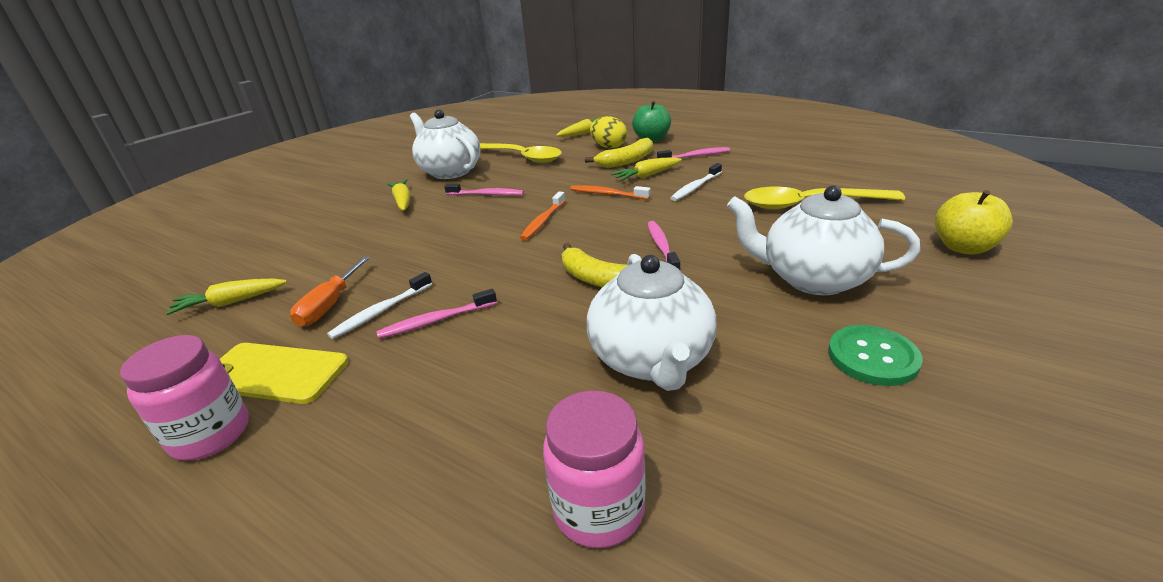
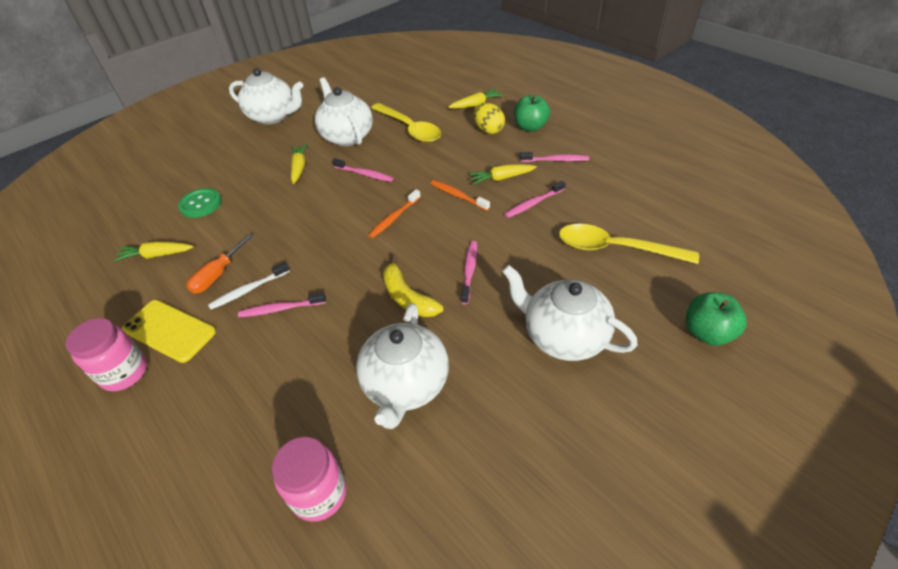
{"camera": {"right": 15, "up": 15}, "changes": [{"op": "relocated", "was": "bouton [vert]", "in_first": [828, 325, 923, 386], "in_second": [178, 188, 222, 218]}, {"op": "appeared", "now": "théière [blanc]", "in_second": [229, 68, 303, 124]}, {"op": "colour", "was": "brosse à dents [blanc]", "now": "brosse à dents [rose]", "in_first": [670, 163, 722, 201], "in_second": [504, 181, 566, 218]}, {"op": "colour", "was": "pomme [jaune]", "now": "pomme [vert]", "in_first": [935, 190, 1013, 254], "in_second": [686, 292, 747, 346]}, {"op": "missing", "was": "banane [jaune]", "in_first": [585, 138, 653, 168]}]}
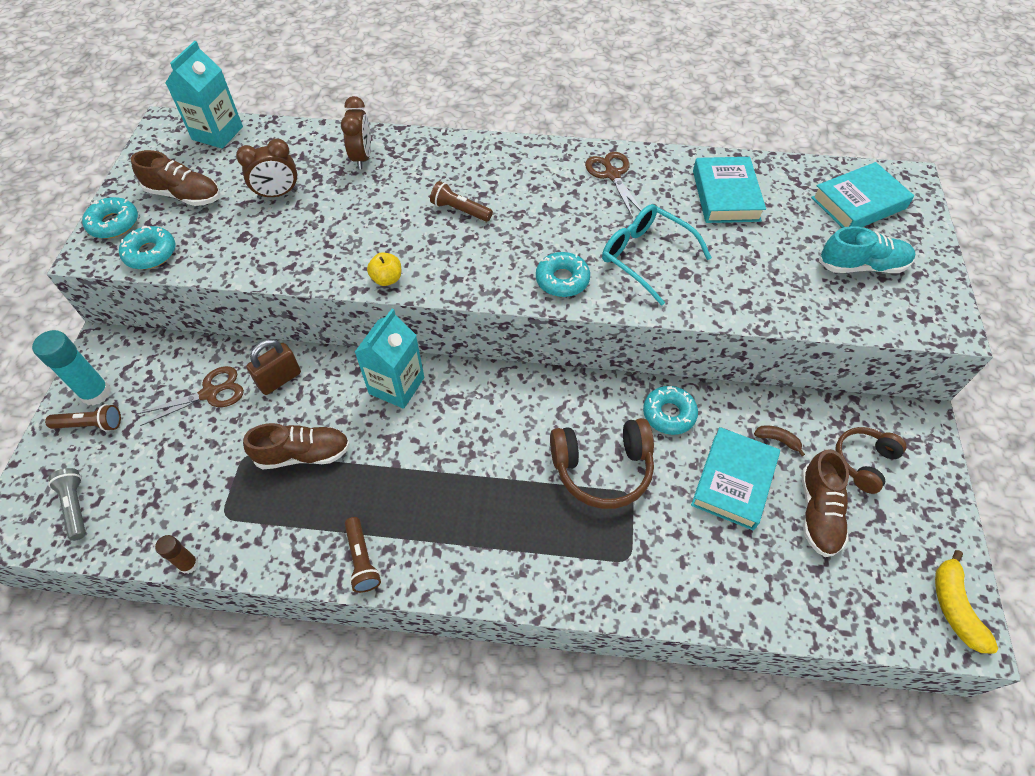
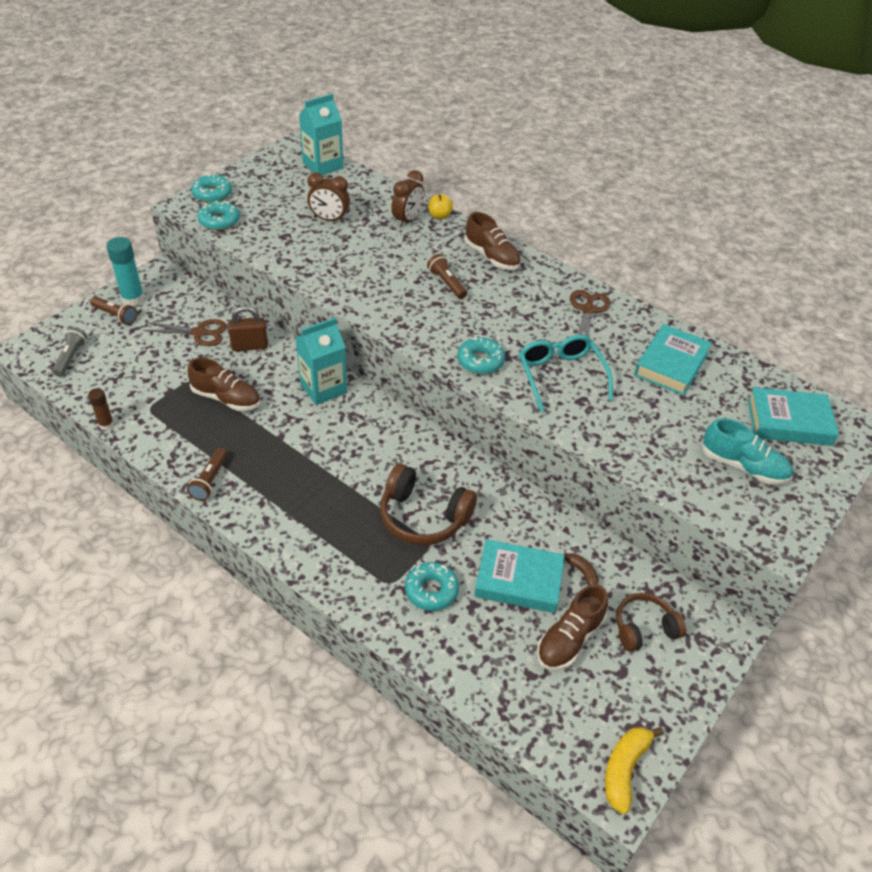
{"camera": {"right": 30, "up": -10}, "changes": [{"op": "relocated", "was": "beignet [turquoise]", "in_first": [643, 386, 698, 435], "in_second": [405, 562, 459, 611]}, {"op": "relocated", "was": "pomme [jaune]", "in_first": [367, 253, 401, 286], "in_second": [428, 194, 453, 219]}, {"op": "relocated", "was": "chaussure [marron]", "in_first": [131, 150, 220, 206], "in_second": [464, 212, 521, 270]}, {"op": "spun", "was": "livre [turquoise]", "in_first": [691, 427, 780, 530], "in_second": [474, 539, 565, 613], "clockwise": 45}]}
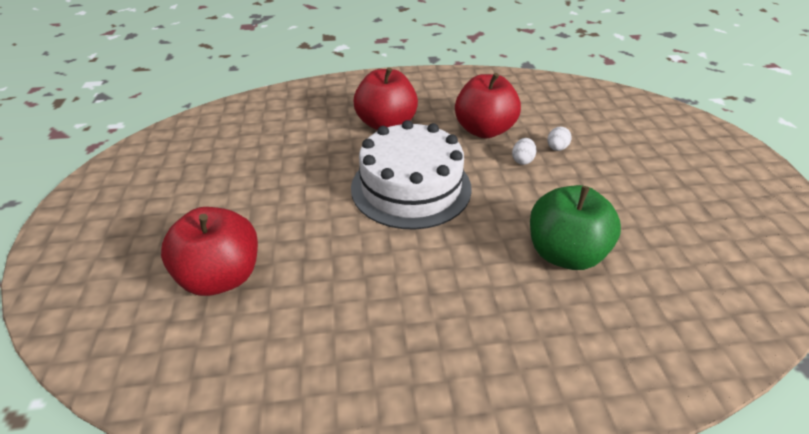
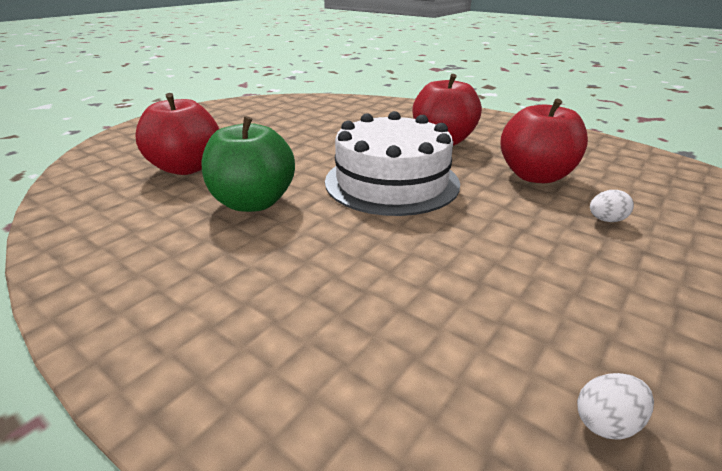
{"camera": {"right": 45, "up": -10}, "changes": [{"op": "relocated", "was": "pomme [vert]", "in_first": [530, 185, 621, 270], "in_second": [201, 116, 295, 212]}, {"op": "relocated", "was": "œuf [blanc]", "in_first": [512, 138, 536, 165], "in_second": [577, 373, 654, 439]}]}
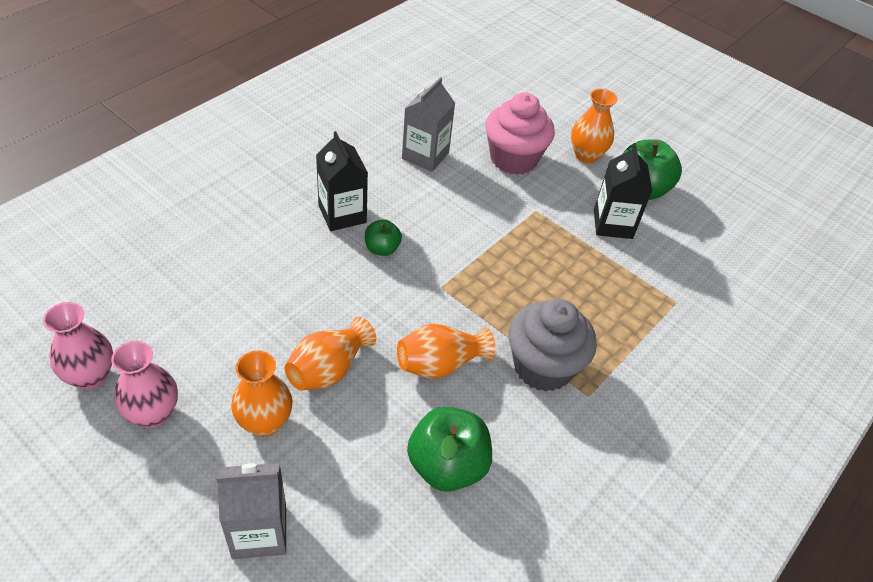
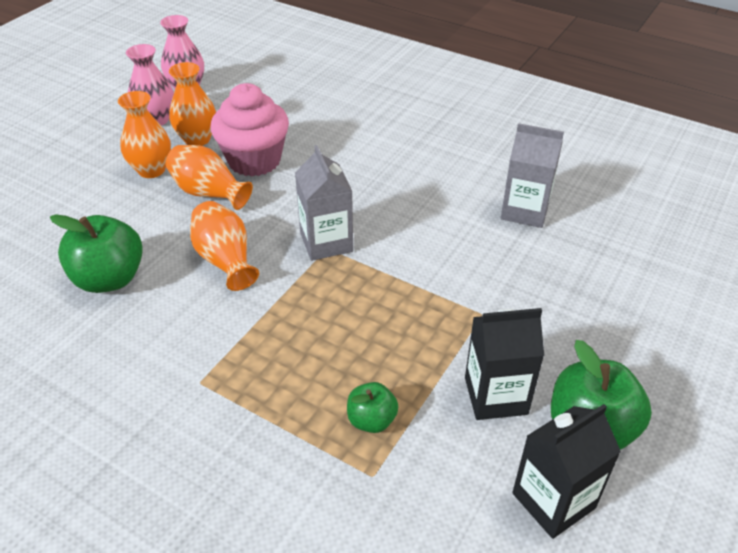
{"camera": {"right": 85, "up": -5}, "changes": [{"op": "relocated", "was": "vase [orange]", "in_first": [571, 89, 618, 163], "in_second": [169, 62, 216, 146]}, {"op": "relocated", "was": "muffin [rose]", "in_first": [485, 93, 555, 175], "in_second": [211, 83, 289, 176]}, {"op": "relocated", "was": "brique de lait [gris]", "in_first": [216, 463, 286, 559], "in_second": [295, 145, 353, 261]}, {"op": "relocated", "was": "pomme [vert]", "in_first": [365, 219, 402, 256], "in_second": [347, 382, 399, 433]}, {"op": "relocated", "was": "brique de lait [noir]", "in_first": [316, 131, 368, 231], "in_second": [512, 404, 621, 539]}, {"op": "missing", "was": "muffin [gris]", "in_first": [508, 299, 597, 392]}]}
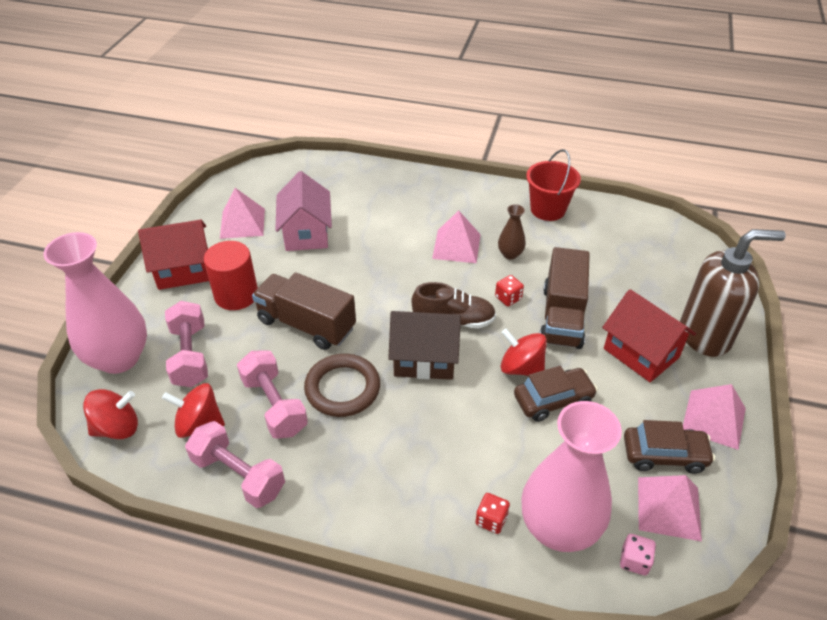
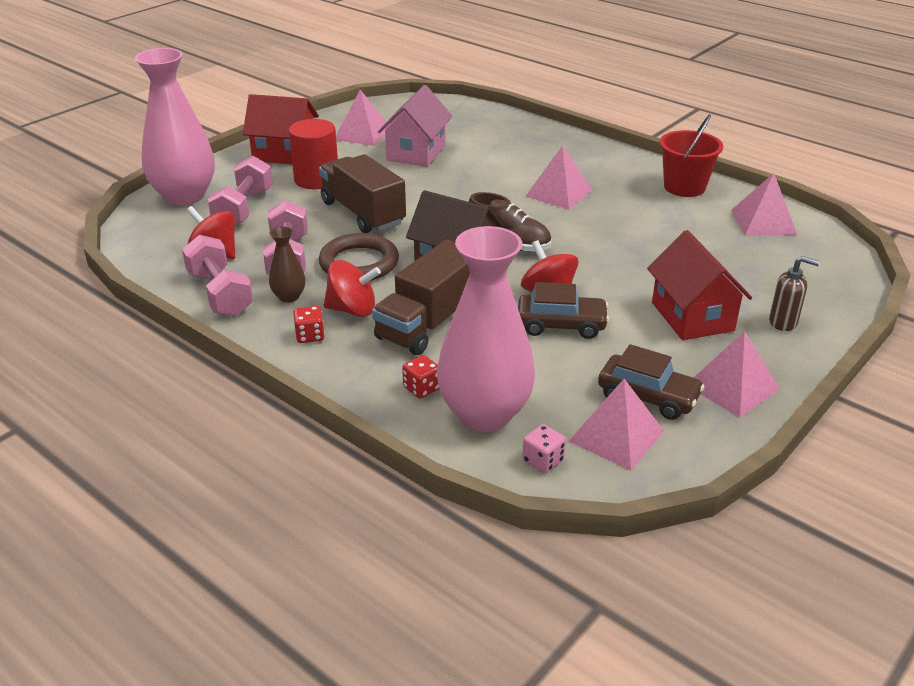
{"camera": {"right": 25, "up": -10}, "changes": [{"op": "relocated", "was": "vase [marron]", "in_first": [498, 204, 526, 259], "in_second": [269, 226, 305, 303]}, {"op": "relocated", "was": "dé [rouge]", "in_first": [495, 275, 524, 306], "in_second": [293, 306, 325, 343]}, {"op": "relocated", "was": "toupie [rouge]", "in_first": [83, 389, 138, 439], "in_second": [324, 260, 381, 317]}, {"op": "relocated", "was": "camion [marron]", "in_first": [540, 247, 590, 349], "in_second": [372, 239, 470, 355]}, {"op": "appeared", "now": "pyramide [rose]", "in_second": [731, 173, 797, 236]}, {"op": "size", "was": "distributeur de savon [marron]", "in_first": [680, 229, 786, 357], "in_second": [769, 256, 820, 331], "ratio": 0.46}]}
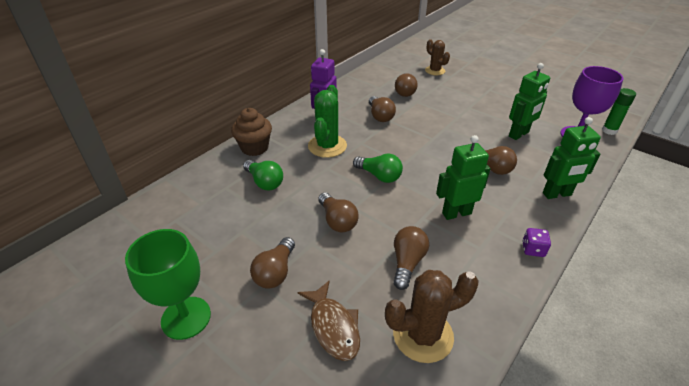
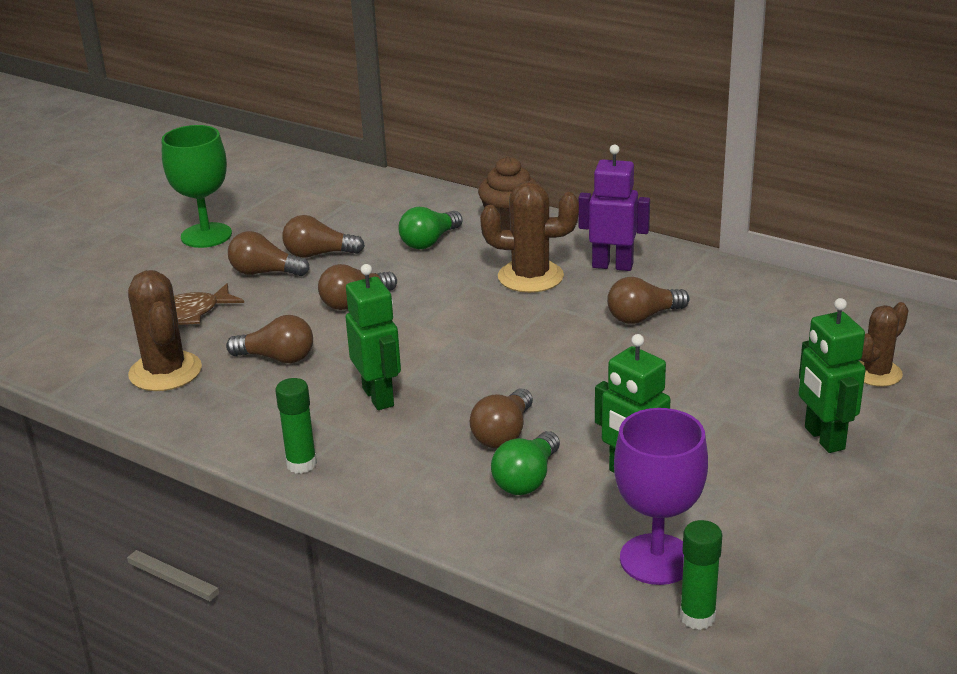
{"camera": {"right": 85, "up": -10}, "changes": [{"op": "exchanged", "was": "dé [violet]", "now": "bâton de colle [vert]", "in_first": [522, 228, 551, 257], "in_second": [275, 378, 317, 474]}, {"op": "relocated", "was": "ampoule [marron]", "in_first": [395, 73, 418, 97], "in_second": [282, 215, 365, 258]}, {"op": "colour", "was": "cactus [vert]", "now": "cactus [marron]", "in_first": [308, 85, 347, 158], "in_second": [480, 181, 579, 293]}, {"op": "relocated", "was": "ampoule [vert]", "in_first": [353, 154, 403, 183], "in_second": [491, 431, 560, 495]}, {"op": "relocated", "was": "robot [vert]", "in_first": [543, 117, 601, 199], "in_second": [798, 298, 866, 453]}]}
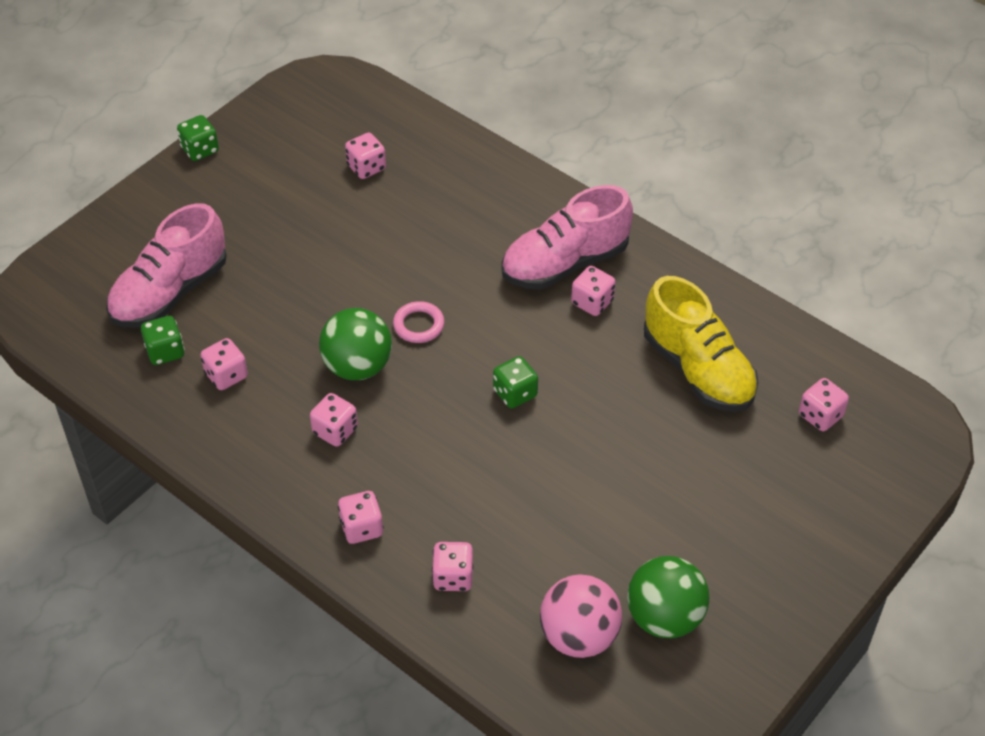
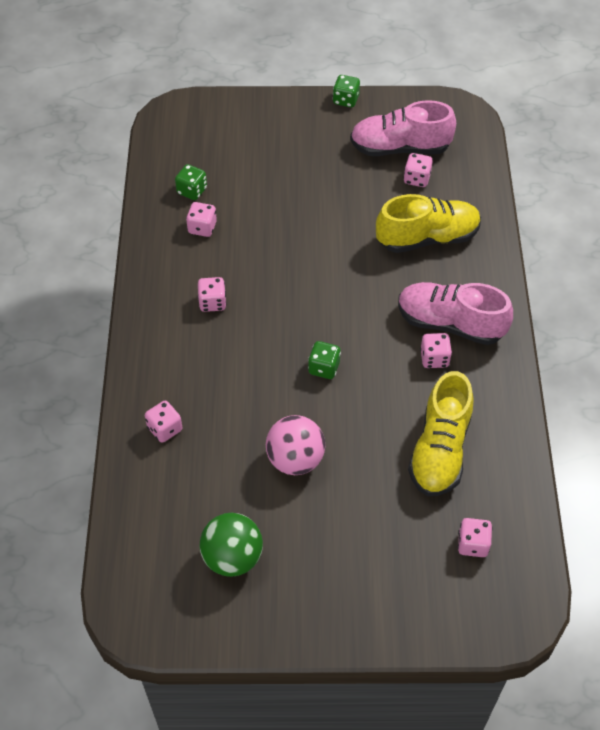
{"camera": {"right": 50, "up": 5}, "changes": [{"op": "relocated", "was": "balle [rose]", "in_first": [540, 574, 622, 658], "in_second": [266, 415, 325, 475]}, {"op": "relocated", "was": "chaussure [rose]", "in_first": [106, 203, 227, 328], "in_second": [350, 100, 456, 156]}, {"op": "appeared", "now": "chaussure [jaune]", "in_second": [376, 194, 481, 253]}, {"op": "missing", "was": "balle [vert]", "in_first": [319, 308, 392, 380]}, {"op": "missing", "was": "dé [rose]", "in_first": [338, 491, 384, 544]}, {"op": "missing", "was": "anneau [rose]", "in_first": [393, 301, 445, 343]}]}
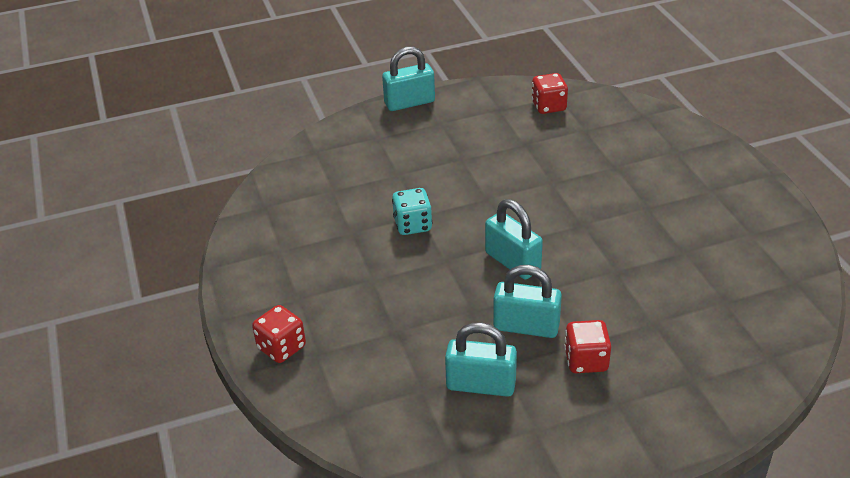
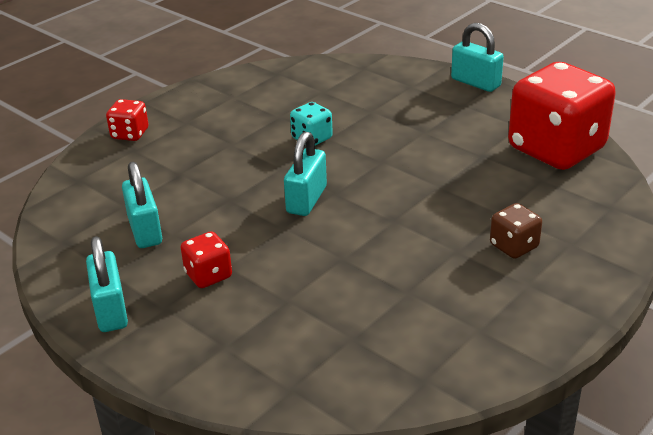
{"camera": {"right": 60, "up": -5}, "changes": [{"op": "relocated", "was": "cadenas [turquoise]", "in_first": [493, 265, 562, 338], "in_second": [86, 236, 128, 332]}, {"op": "appeared", "now": "dé [marron]", "in_second": [490, 203, 542, 259]}, {"op": "size", "was": "dé [rouge]", "in_first": [531, 73, 568, 114], "in_second": [508, 62, 616, 170], "ratio": 2.28}]}
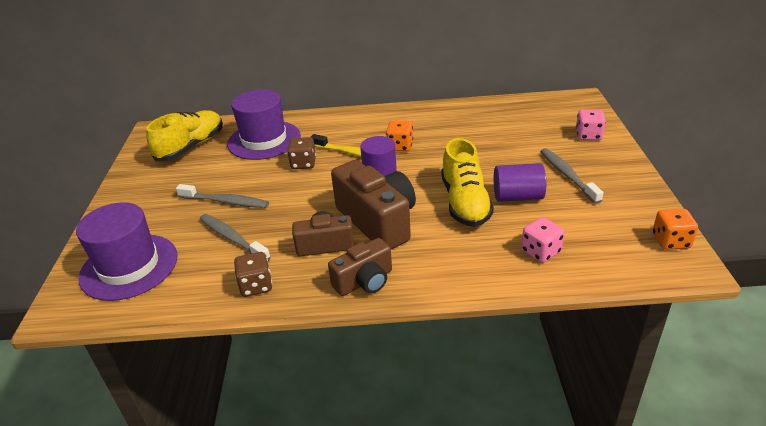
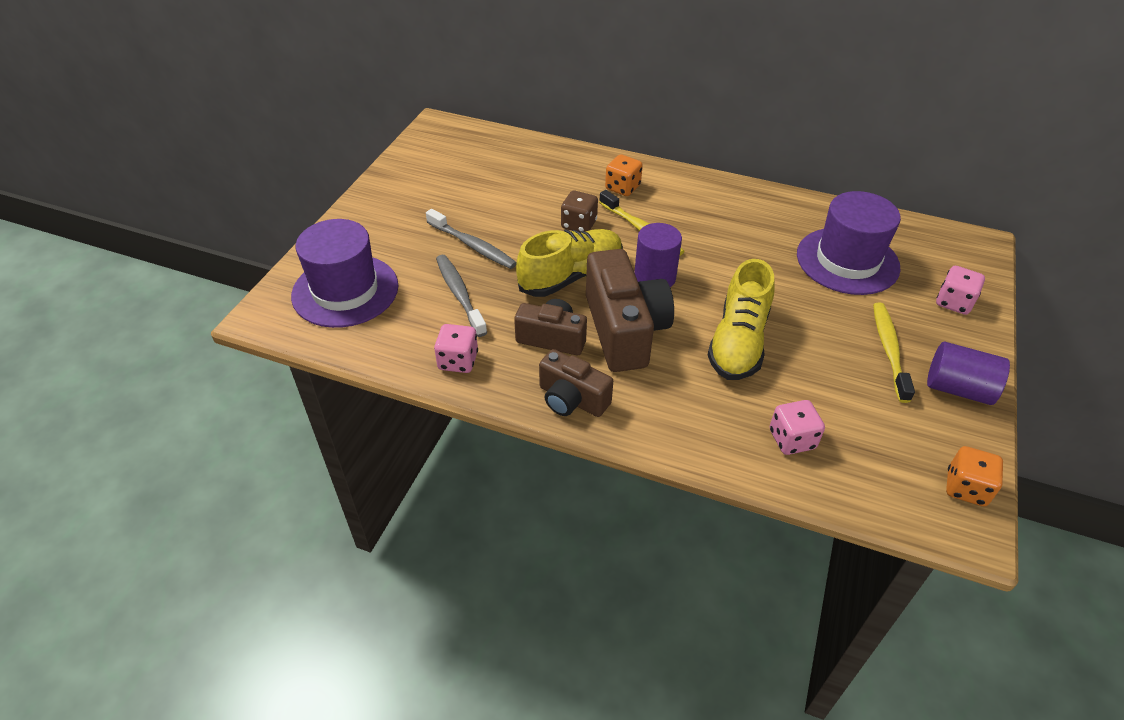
{"camera": {"right": 20, "up": 10}, "changes": [{"op": "colour", "was": "dé [marron]", "now": "dé [rose]", "in_first": [234, 252, 272, 297], "in_second": [434, 324, 478, 373]}, {"op": "relocated", "was": "chaussure [jaune]", "in_first": [146, 110, 223, 161], "in_second": [516, 229, 623, 297]}, {"op": "spun", "was": "appareil photo [marron]", "in_first": [328, 238, 392, 296], "in_second": [539, 349, 613, 417], "clockwise": 45}, {"op": "relocated", "was": "dé [orange]", "in_first": [386, 120, 413, 151], "in_second": [605, 154, 643, 196]}, {"op": "relocated", "was": "chapeau [violet]", "in_first": [227, 89, 301, 160], "in_second": [797, 191, 901, 295]}, {"op": "colour", "was": "brosse à dents [gris]", "now": "brosse à dents [jaune]", "in_first": [540, 148, 603, 204], "in_second": [873, 302, 915, 403]}, {"op": "relocated", "was": "cylindre [violet]", "in_first": [494, 163, 546, 202], "in_second": [927, 342, 1010, 405]}]}
